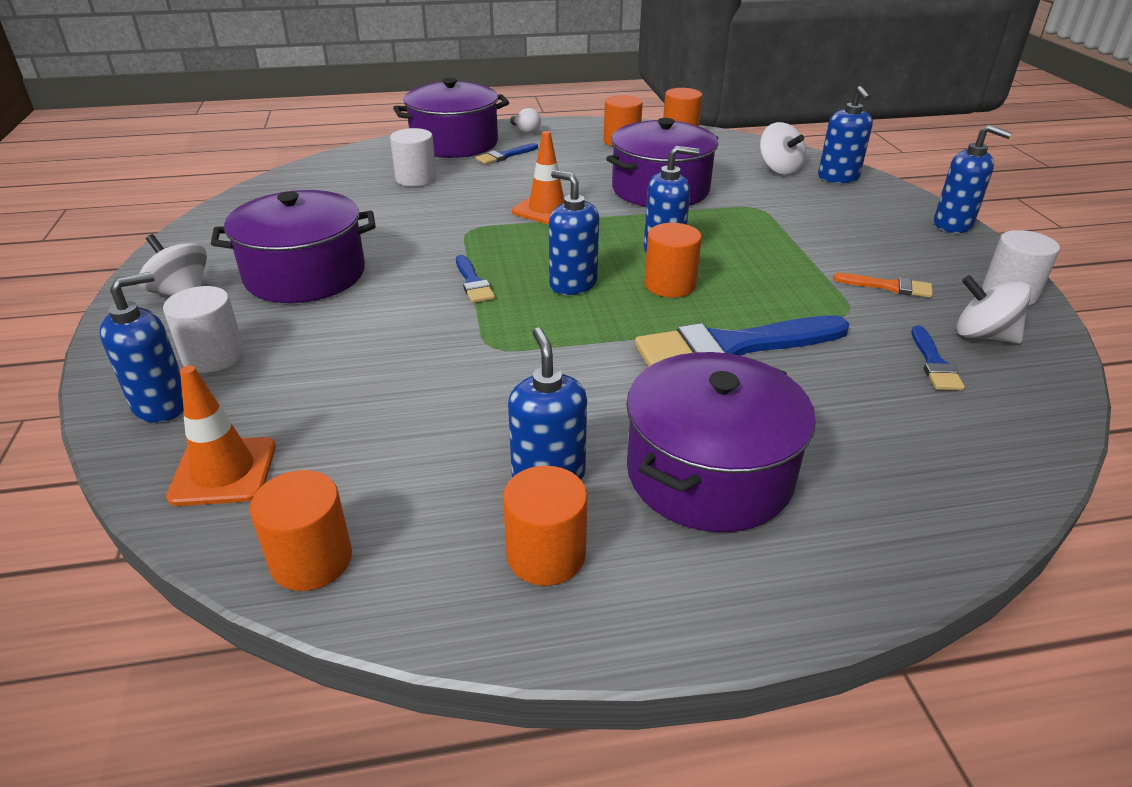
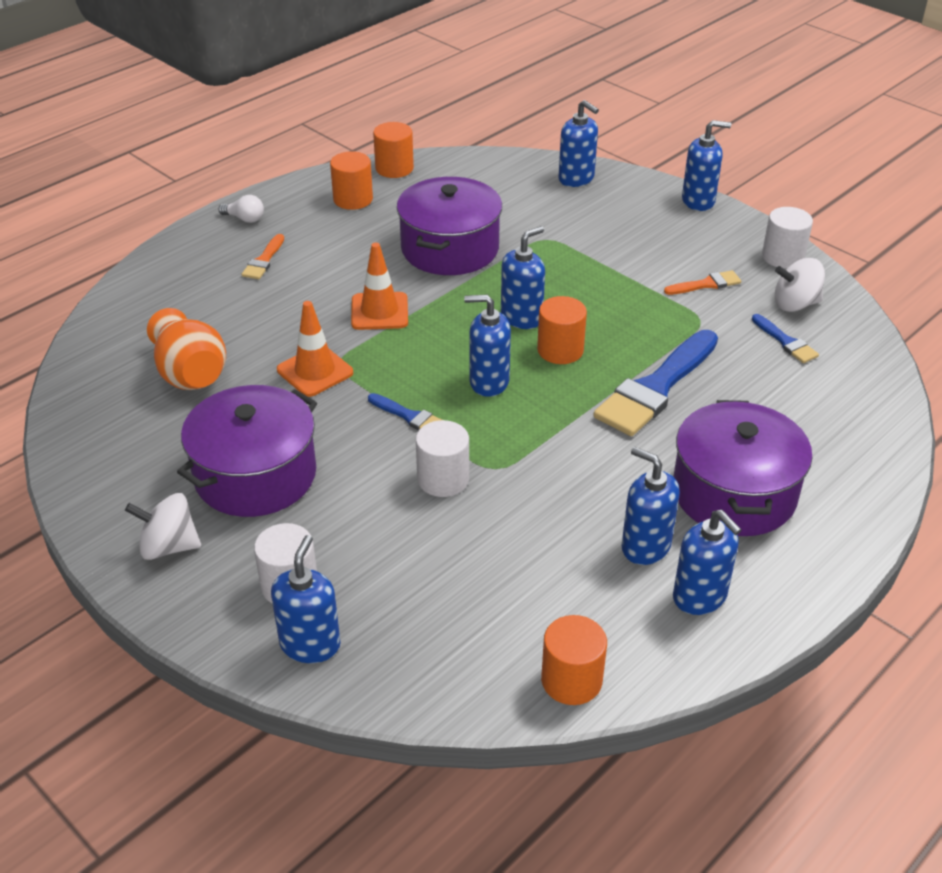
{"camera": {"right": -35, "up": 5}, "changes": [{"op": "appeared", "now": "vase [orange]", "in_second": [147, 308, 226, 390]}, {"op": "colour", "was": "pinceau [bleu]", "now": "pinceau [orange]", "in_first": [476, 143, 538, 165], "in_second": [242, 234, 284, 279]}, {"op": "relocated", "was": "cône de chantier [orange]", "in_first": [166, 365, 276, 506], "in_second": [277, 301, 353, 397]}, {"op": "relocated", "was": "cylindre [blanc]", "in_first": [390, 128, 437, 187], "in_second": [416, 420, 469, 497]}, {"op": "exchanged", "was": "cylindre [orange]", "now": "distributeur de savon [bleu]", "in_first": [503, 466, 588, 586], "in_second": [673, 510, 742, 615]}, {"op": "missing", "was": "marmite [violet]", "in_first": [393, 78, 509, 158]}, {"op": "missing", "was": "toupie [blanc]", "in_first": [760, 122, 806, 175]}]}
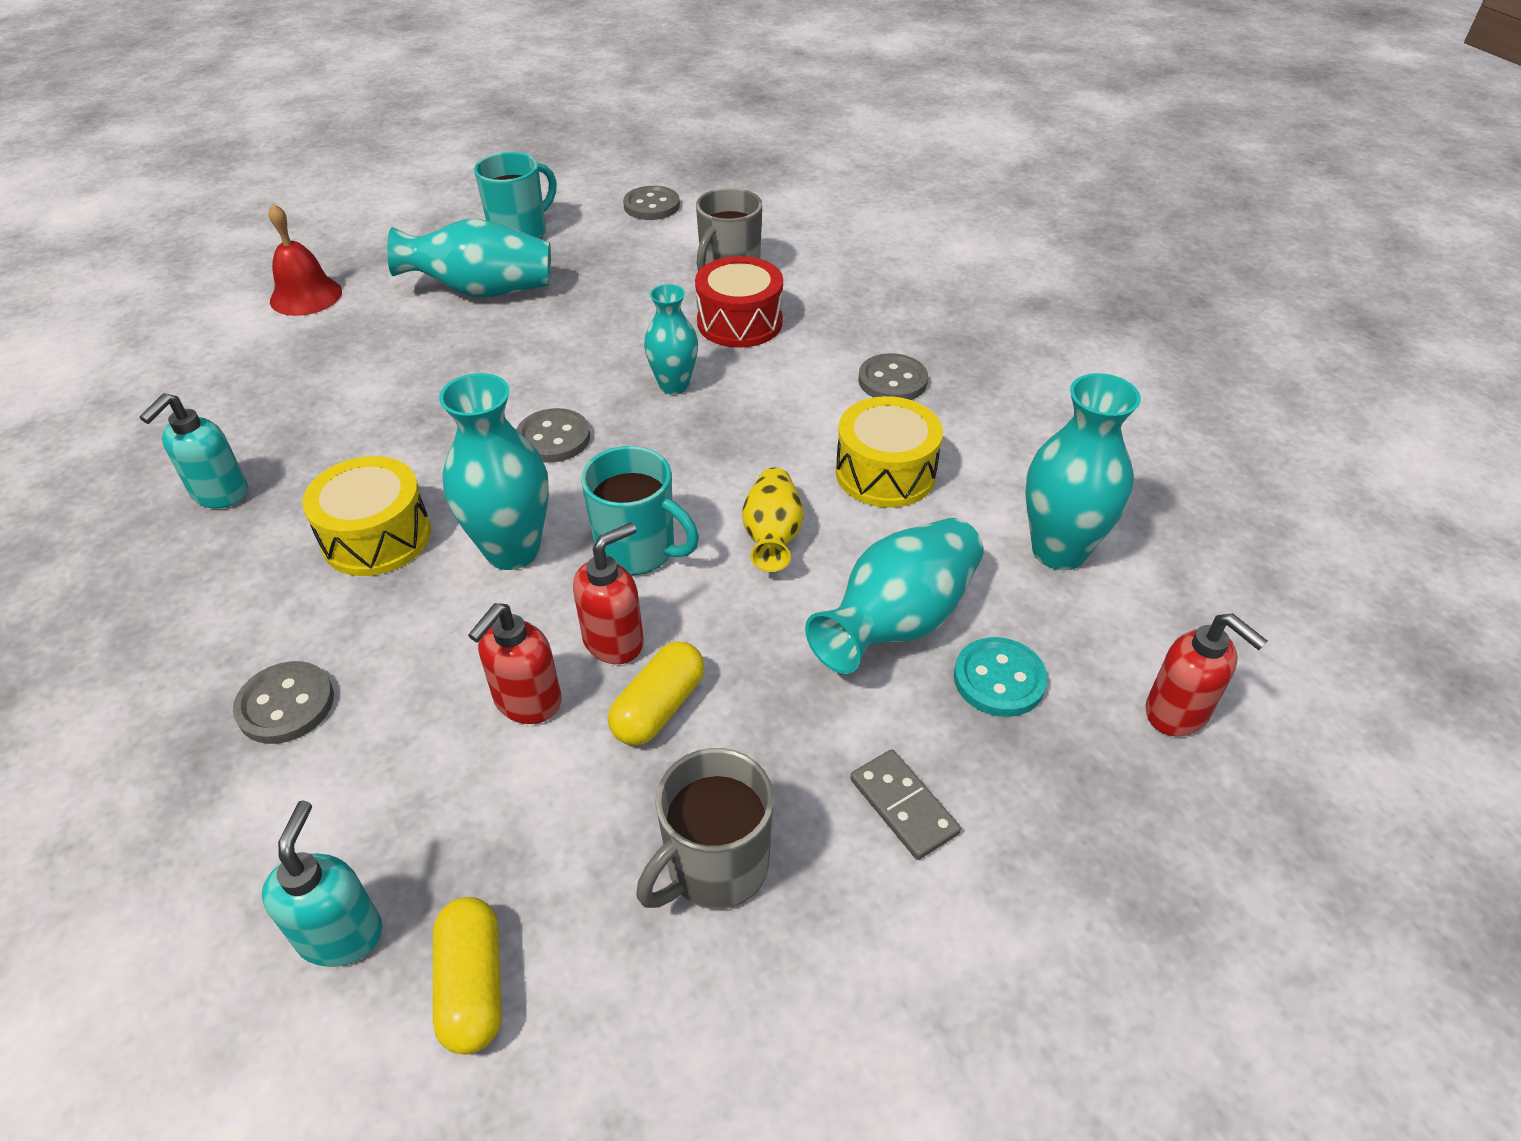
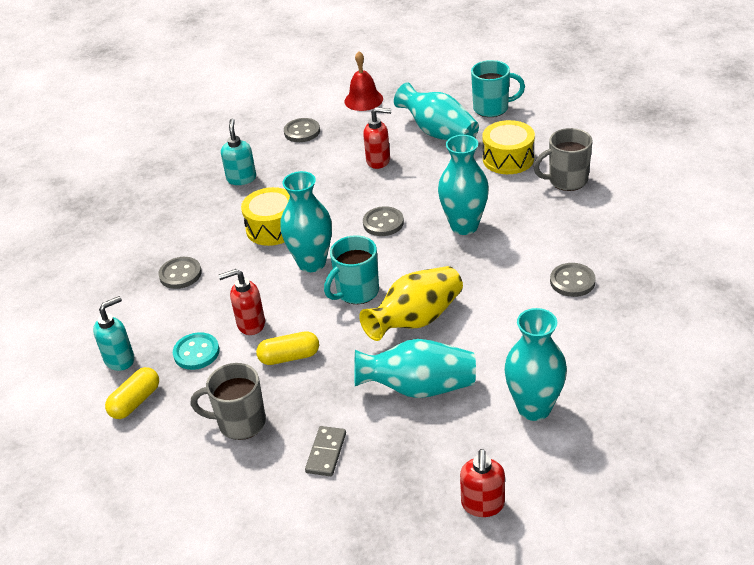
{"camera": {"right": 50, "up": -5}, "changes": [{"op": "relocated", "was": "bouton [turquoise]", "in_first": [954, 637, 1048, 717], "in_second": [173, 332, 219, 370]}, {"op": "spun", "was": "distributeur de savon [turquoise]", "in_first": [140, 393, 248, 508], "in_second": [221, 118, 256, 185], "clockwise": 105}, {"op": "relocated", "was": "bouton [gris]", "in_first": [623, 186, 680, 220], "in_second": [284, 118, 320, 142]}, {"op": "spun", "was": "tasse [turquoise]", "in_first": [581, 446, 699, 575], "in_second": [324, 235, 379, 304], "clockwise": 60}, {"op": "size", "was": "vase [jaune]", "in_first": [742, 468, 804, 572], "in_second": [359, 266, 463, 341], "ratio": 1.57}, {"op": "relocated", "was": "distributeur de savon [rouge]", "in_first": [573, 522, 644, 664], "in_second": [363, 107, 391, 169]}, {"op": "size", "was": "vase [turquoise]", "in_first": [644, 284, 698, 395], "in_second": [438, 135, 489, 235], "ratio": 1.57}, {"op": "relocated", "was": "tambour [jaune]", "in_first": [836, 396, 943, 508], "in_second": [483, 120, 535, 174]}, {"op": "missing", "was": "tambour [rouge]", "in_first": [695, 256, 783, 348]}]}
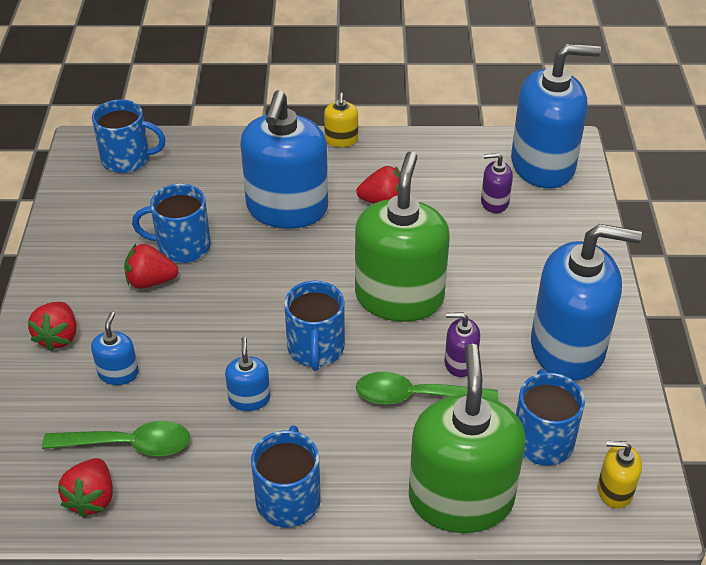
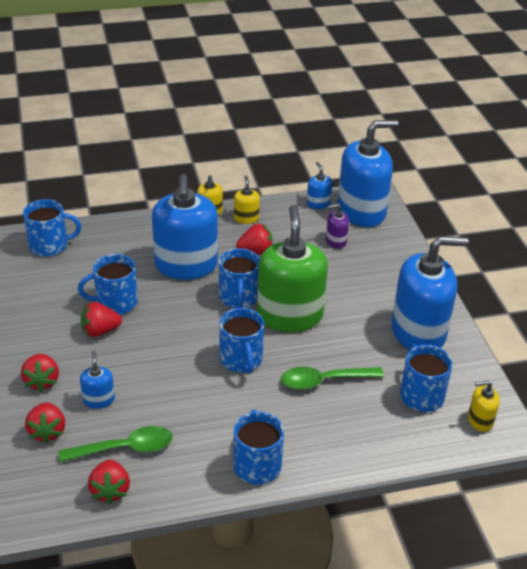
{"camera": {"right": -15, "up": -5}, "changes": [{"op": "appeared", "now": "fraise [rouge]", "in_second": [25, 402, 65, 444]}, {"op": "appeared", "now": "tasse [bleu]", "in_second": [219, 248, 260, 308]}, {"op": "appeared", "now": "distributeur de savon [jaune]", "in_second": [234, 176, 260, 224]}, {"op": "relocated", "was": "distributeur de savon [bleu]", "in_first": [225, 337, 270, 411], "in_second": [307, 162, 333, 209]}, {"op": "missing", "was": "distributeur de savon [vert]", "in_first": [409, 344, 526, 533]}, {"op": "missing", "was": "distributeur de savon [violet]", "in_first": [445, 312, 480, 377]}]}
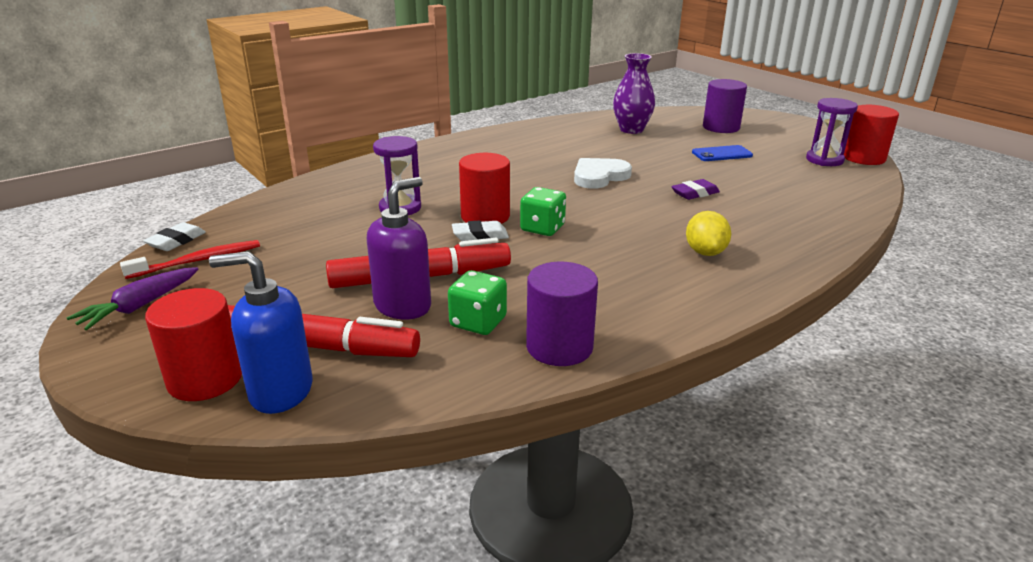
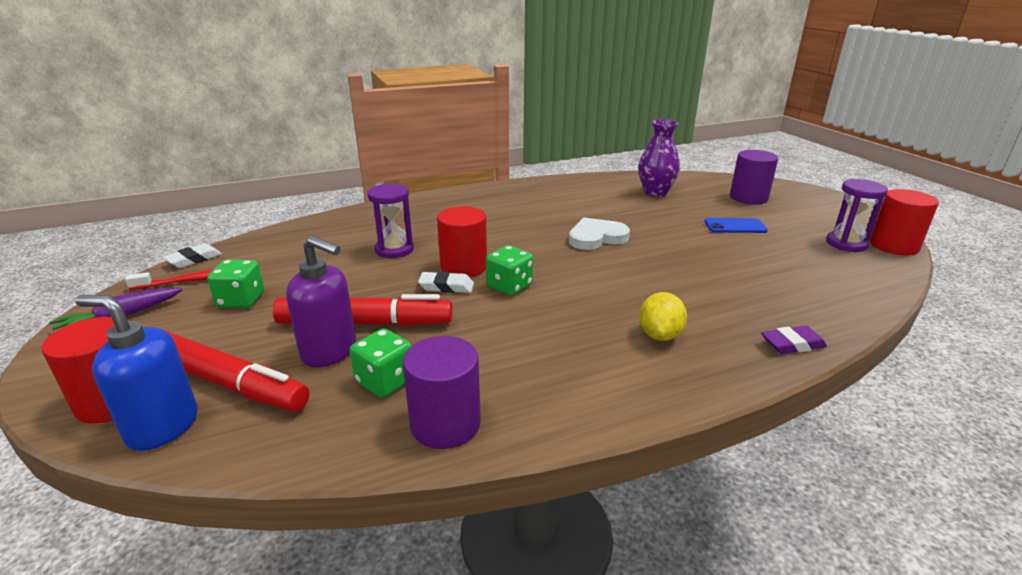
{"camera": {"right": 15, "up": 0}, "changes": [{"op": "appeared", "now": "dé [vert]", "in_second": [207, 260, 264, 308]}, {"op": "spun", "was": "distributeur de savon [violet]", "in_first": [367, 177, 431, 320], "in_second": [286, 236, 356, 367], "clockwise": 60}, {"op": "relocated", "was": "gomme [violet]", "in_first": [671, 179, 720, 200], "in_second": [761, 326, 827, 354]}]}
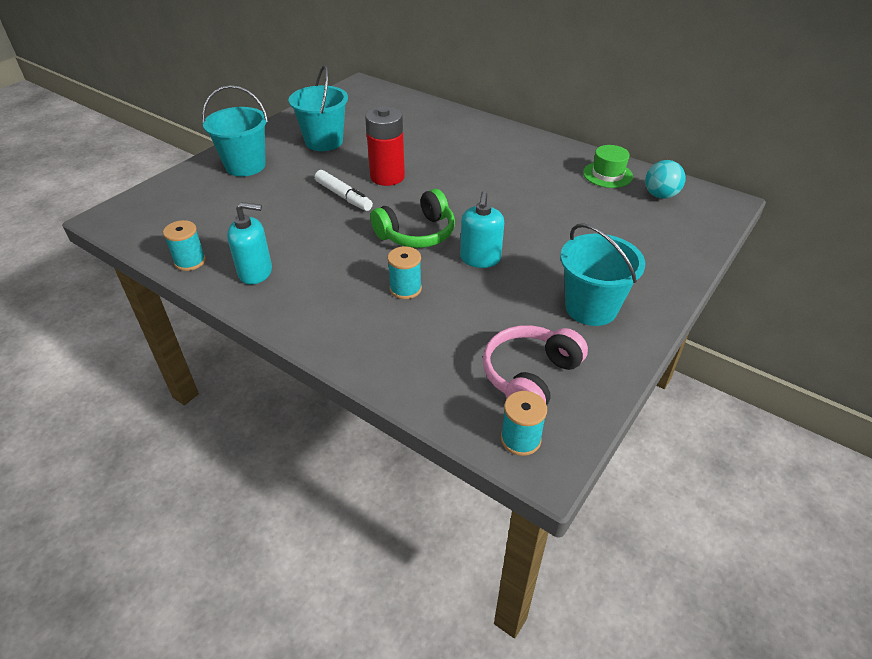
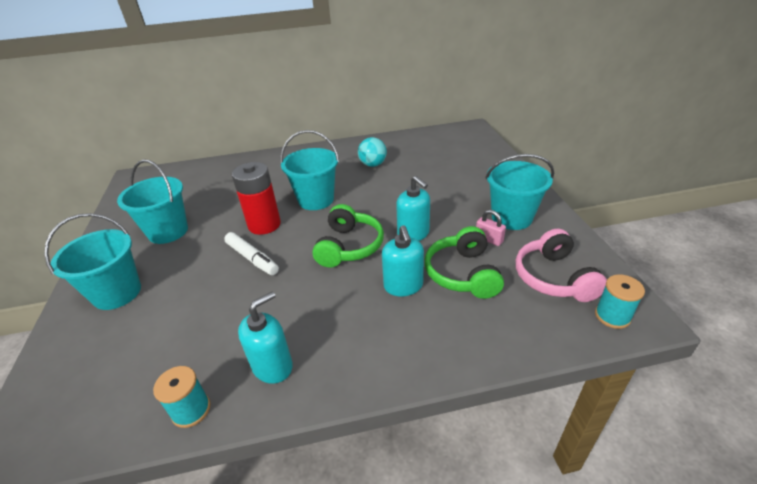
{"camera": {"right": -45, "up": -5}, "changes": [{"op": "spun", "was": "feutre [blanc]", "in_first": [315, 170, 373, 211], "in_second": [224, 232, 279, 275], "clockwise": 45}, {"op": "appeared", "now": "seau [turquoise]", "in_second": [280, 130, 339, 210]}, {"op": "relocated", "was": "balle [turquoise]", "in_first": [645, 160, 686, 199], "in_second": [358, 137, 387, 167]}, {"op": "exchanged", "was": "bobine [turquoise]", "now": "distributeur de savon [turquoise]", "in_first": [388, 246, 422, 299], "in_second": [382, 225, 424, 296]}, {"op": "appeared", "now": "casque audio [vert]", "in_second": [425, 226, 504, 299]}, {"op": "appeared", "now": "cadenas [rose]", "in_second": [476, 210, 506, 246]}, {"op": "missing", "was": "chapeau [vert]", "in_first": [583, 145, 633, 188]}]}
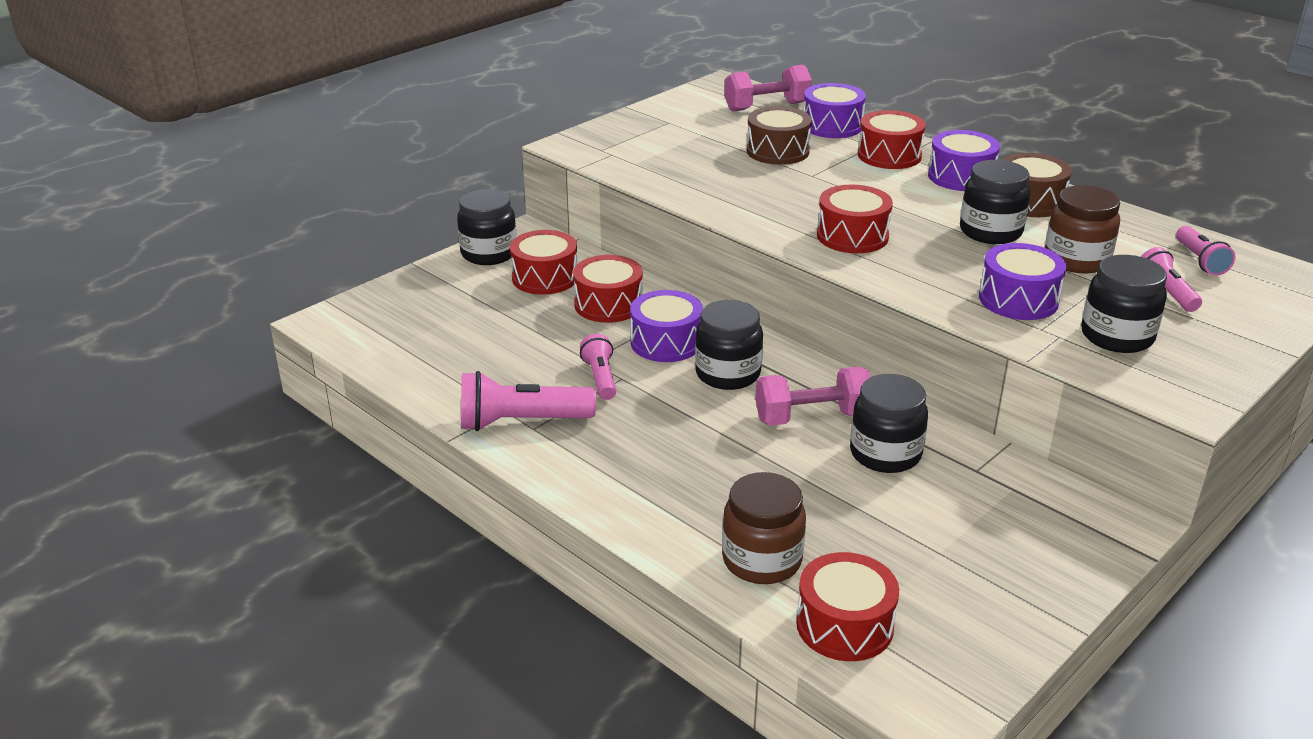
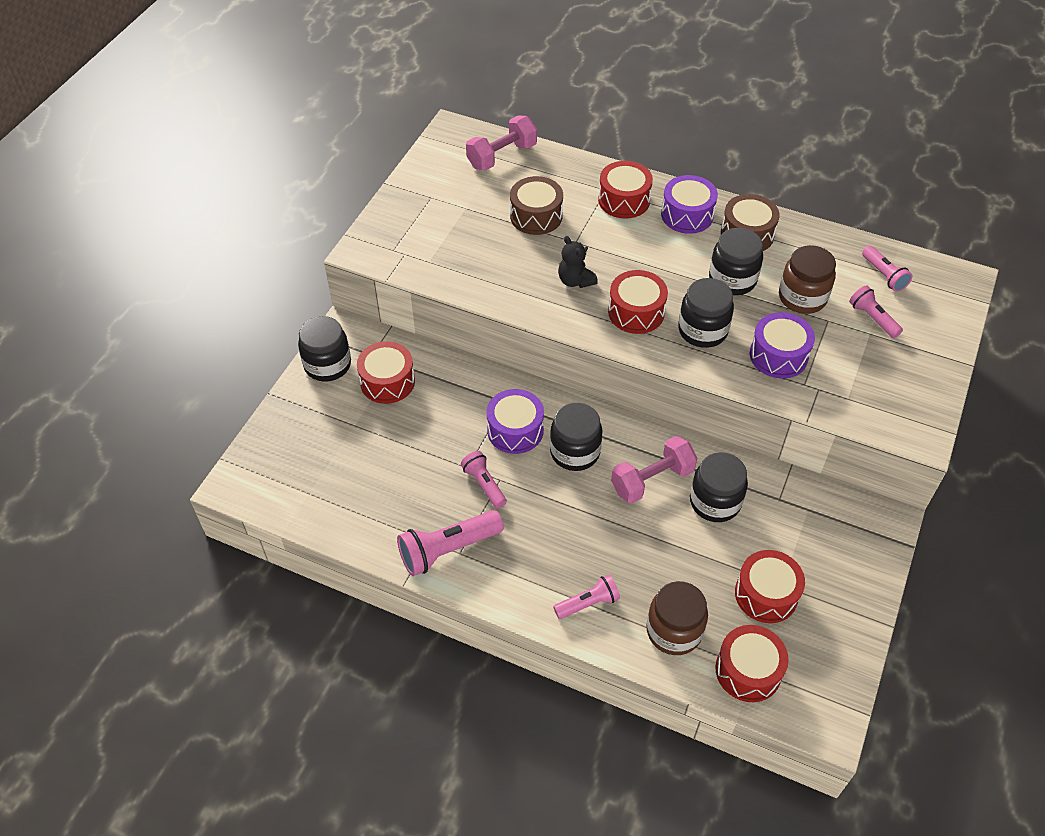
{"camera": {"right": -20, "up": 20}, "changes": [{"op": "appeared", "now": "lampe de poche [rose]", "in_second": [553, 574, 620, 619]}, {"op": "appeared", "now": "ours en peluche [noir]", "in_second": [558, 236, 598, 288]}, {"op": "relocated", "was": "bocal [noir]", "in_first": [1081, 255, 1167, 353], "in_second": [678, 278, 734, 348]}, {"op": "relocated", "was": "tambour [rouge]", "in_first": [573, 255, 643, 323], "in_second": [735, 550, 805, 623]}, {"op": "missing", "was": "tambour [violet]", "in_first": [803, 83, 866, 138]}]}
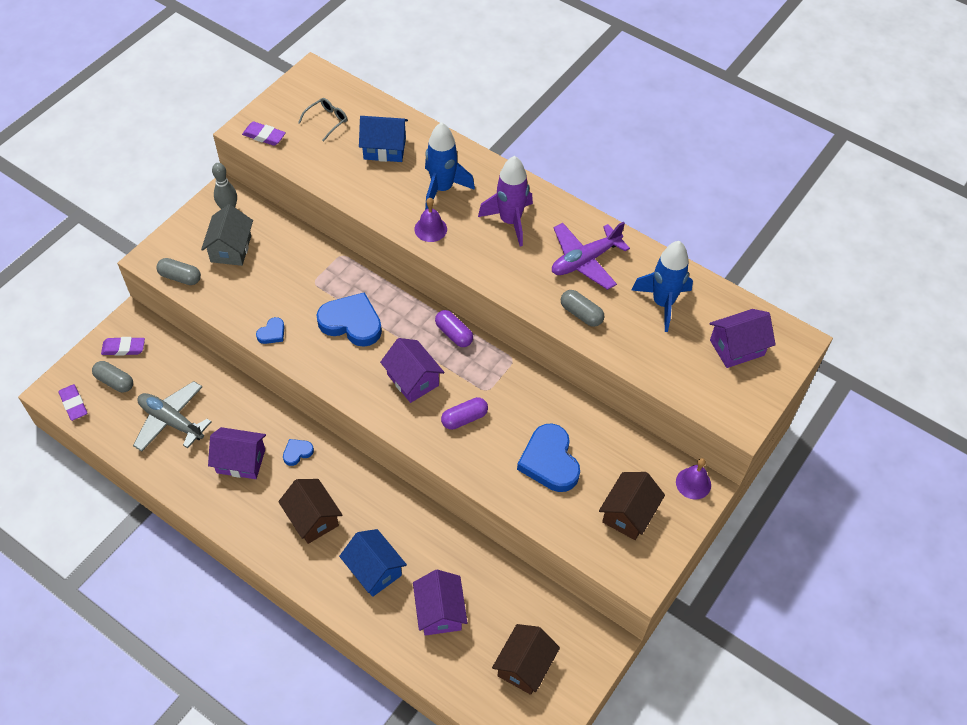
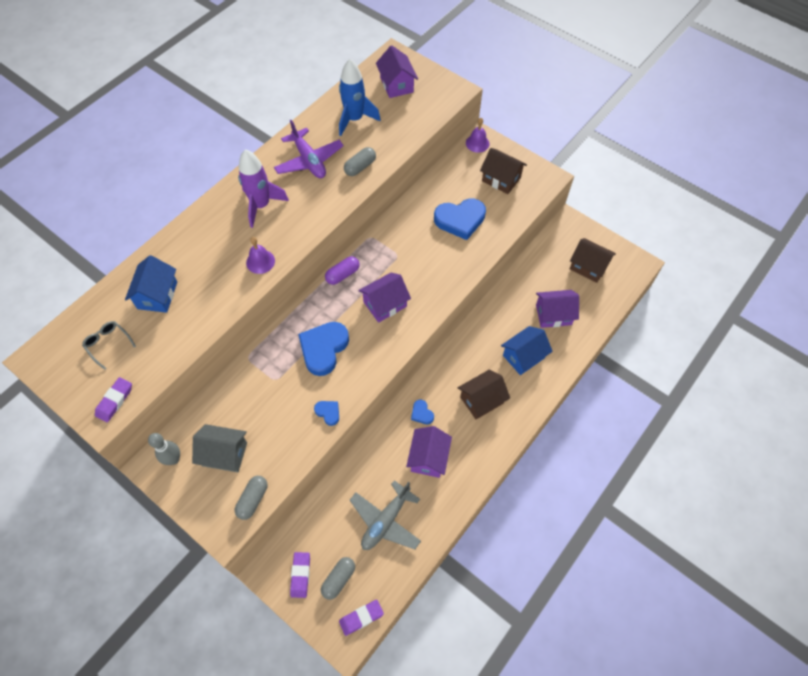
{"camera": {"right": -85, "up": 5}, "changes": [{"op": "missing", "was": "fusée [bleu]", "in_first": [425, 122, 475, 210]}, {"op": "missing", "was": "gélule [violet]", "in_first": [441, 397, 488, 430]}]}
